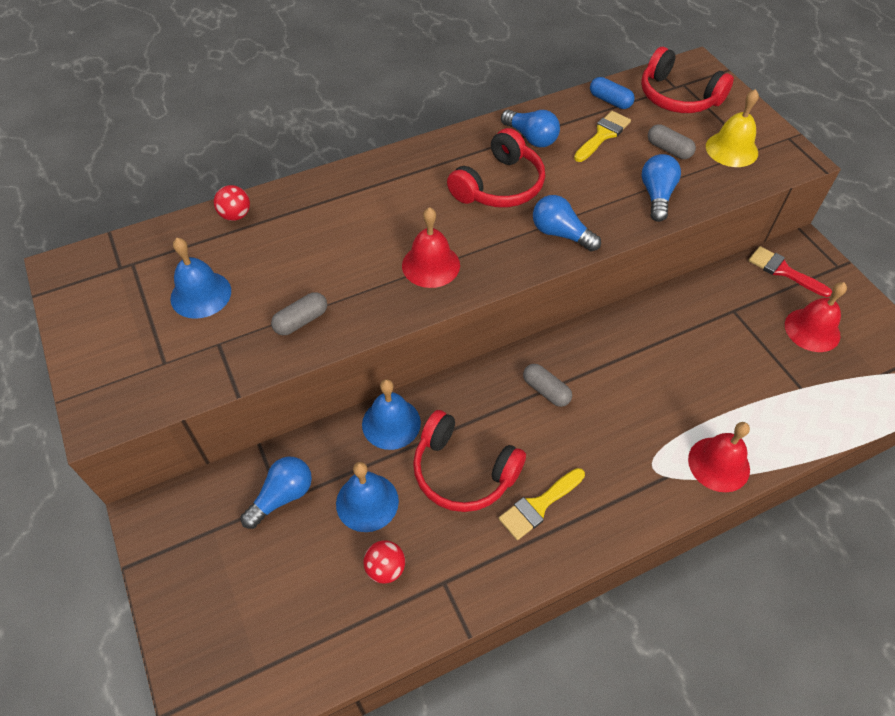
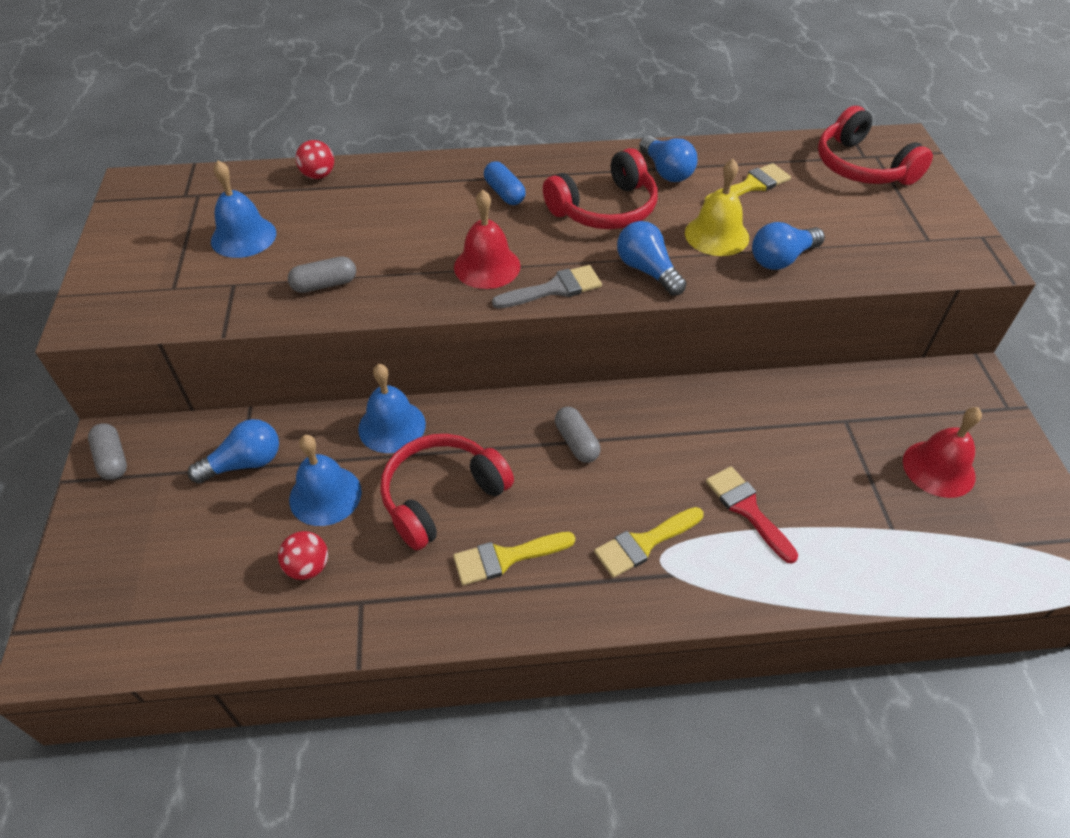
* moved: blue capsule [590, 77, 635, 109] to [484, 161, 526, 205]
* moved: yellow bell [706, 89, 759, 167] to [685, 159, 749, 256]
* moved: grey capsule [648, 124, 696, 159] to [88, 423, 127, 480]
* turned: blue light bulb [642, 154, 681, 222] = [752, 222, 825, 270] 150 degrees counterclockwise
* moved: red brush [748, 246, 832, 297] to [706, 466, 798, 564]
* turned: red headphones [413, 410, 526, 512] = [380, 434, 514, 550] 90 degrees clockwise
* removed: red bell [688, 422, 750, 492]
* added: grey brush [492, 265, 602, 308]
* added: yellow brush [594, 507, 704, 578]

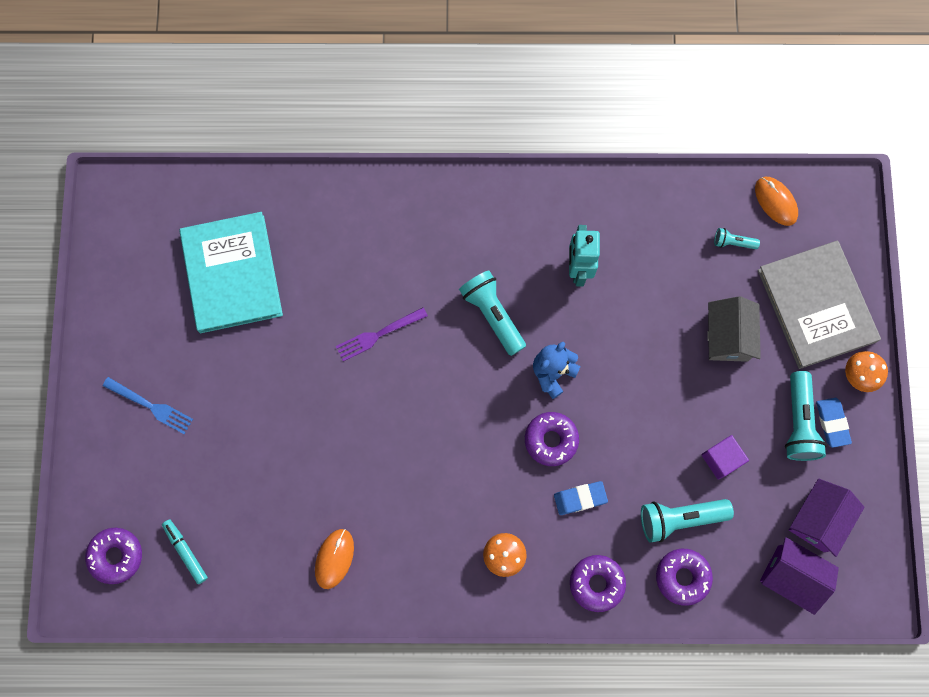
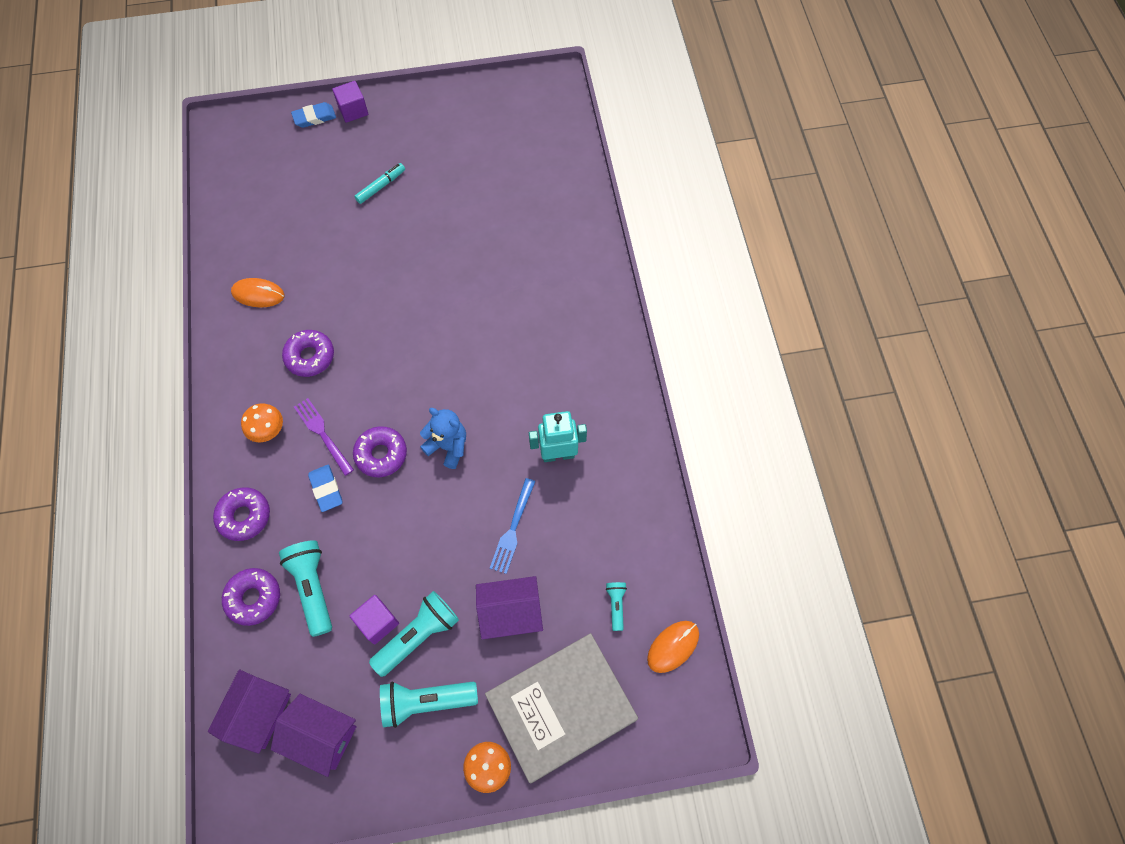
* removed: turquoise book [179, 212, 283, 333]
* moved: turquoise flashlight [459, 270, 526, 356] to [369, 591, 459, 677]
* recoloured: grey house [707, 296, 761, 362] to purple house [476, 576, 543, 640]
* moved: purple fork [336, 307, 428, 361] to [294, 398, 354, 476]
* moved: blue fork [103, 377, 193, 434] to [490, 478, 536, 574]
* moved: blue eraser [816, 398, 852, 448] to [291, 102, 336, 128]
* moved: turquoise marker [162, 519, 208, 584] to [354, 163, 405, 204]
* moved: purple donut [85, 528, 142, 584] to [282, 330, 334, 377]
* added: purple cube [332, 81, 368, 123]

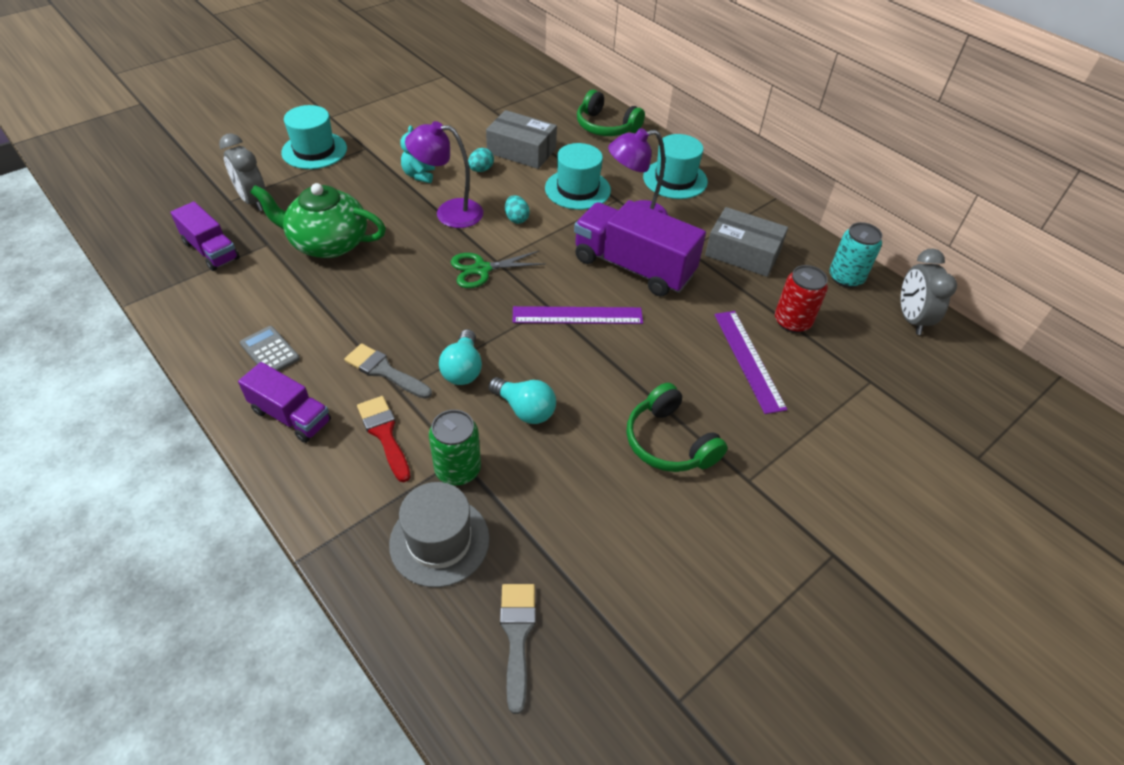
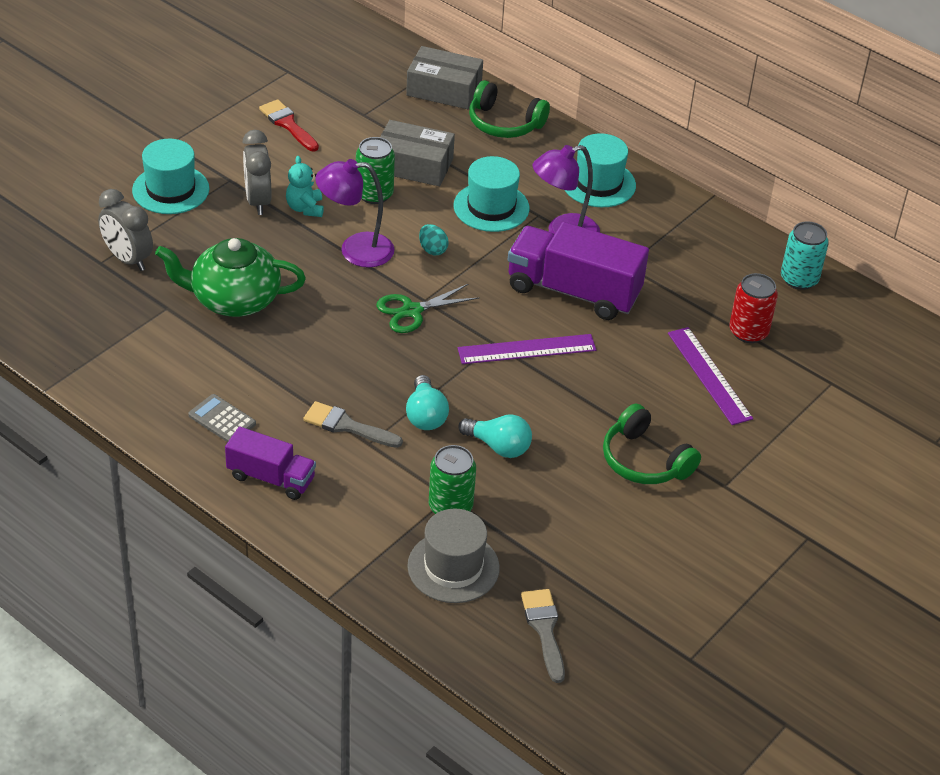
* replaced: turquoise egg [468, 148, 494, 172] to green can [356, 137, 395, 204]
* removed: purple truck [170, 202, 240, 271]
* moved: grey box [705, 207, 788, 277] to [406, 46, 483, 109]
* moved: grey clock [901, 249, 957, 335] to [242, 130, 272, 215]
* moved: red brush [357, 396, 411, 482] to [259, 99, 319, 152]

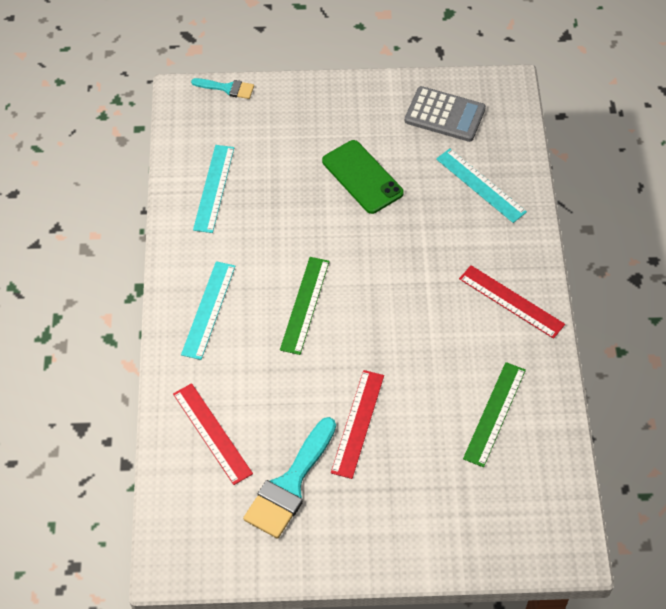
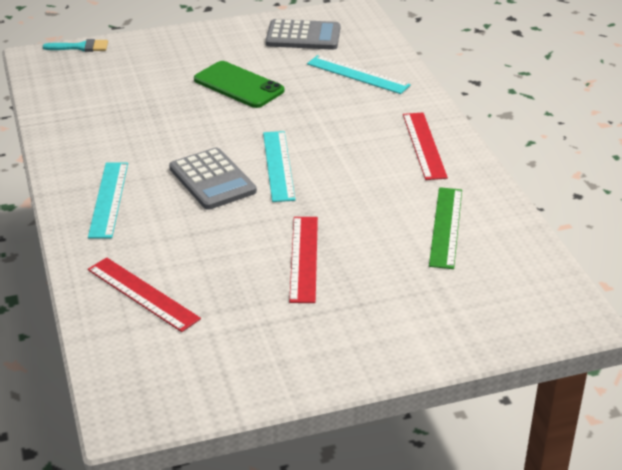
* moved: turquoise ruler [193, 145, 234, 233] to [263, 131, 296, 202]
* replaced: green ruler [280, 257, 330, 355] to grey calculator [169, 148, 257, 210]
* turned: red ruler [459, 265, 565, 339] = [403, 113, 448, 180] 60 degrees clockwise
* removed: turquoise brush [243, 417, 336, 539]

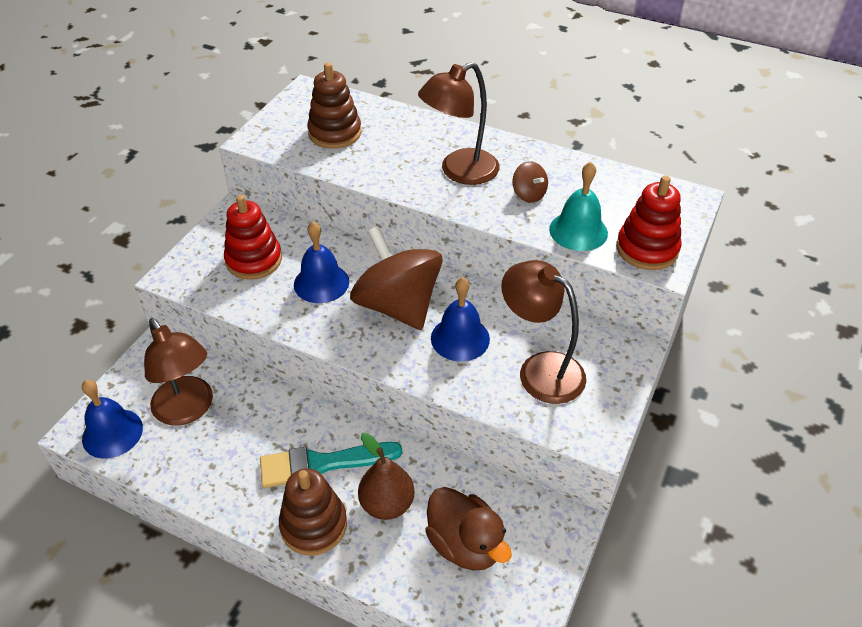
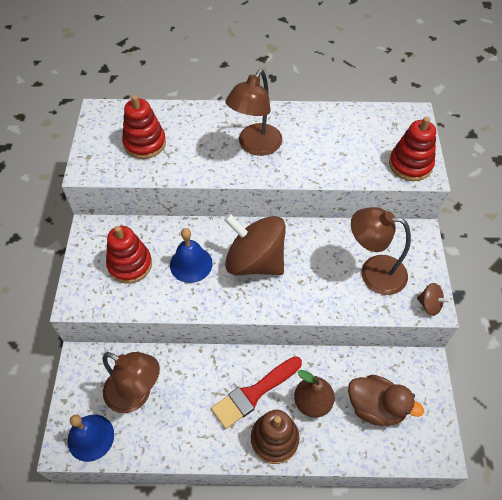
* recoloured: brown stacking toy [307, 62, 361, 149] to red stacking toy [122, 95, 166, 159]
* moved: brown spinning top [513, 161, 548, 203] to [417, 283, 450, 316]
* removed: turquoise bell [549, 162, 608, 251]
* removed: blue bell [431, 277, 490, 362]
* recoloured: turquoise brush [260, 442, 402, 488] to red brush [211, 356, 302, 429]

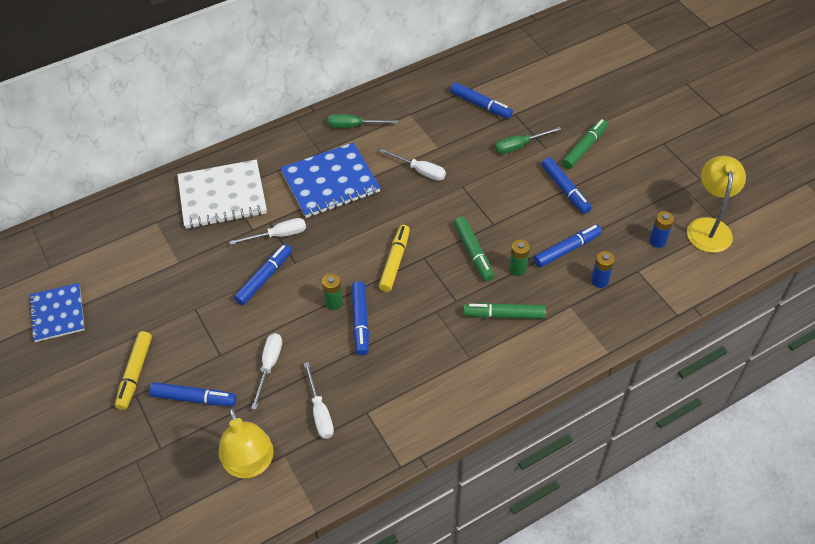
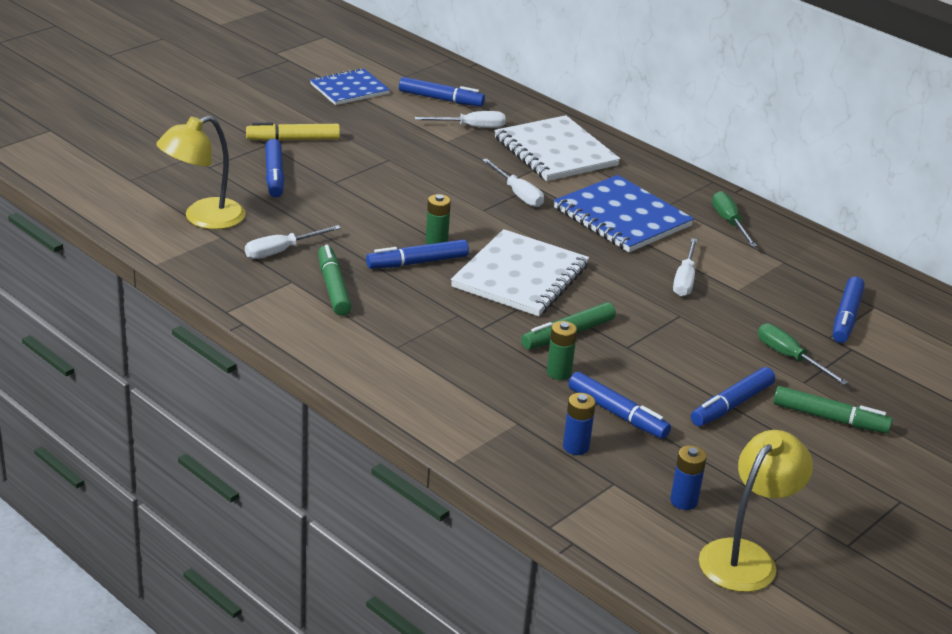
* turned: yellow lamp [687, 156, 746, 253] = [699, 430, 813, 592] 45 degrees counterclockwise
* replaced: yellow marker [379, 225, 410, 292] to white notebook [451, 229, 589, 316]
* moved: blue marker [234, 244, 292, 305] to [399, 77, 485, 106]
* moved: green marker [463, 303, 546, 319] to [318, 245, 352, 316]
* moved: white screwdriver [251, 333, 282, 410] to [415, 111, 506, 128]

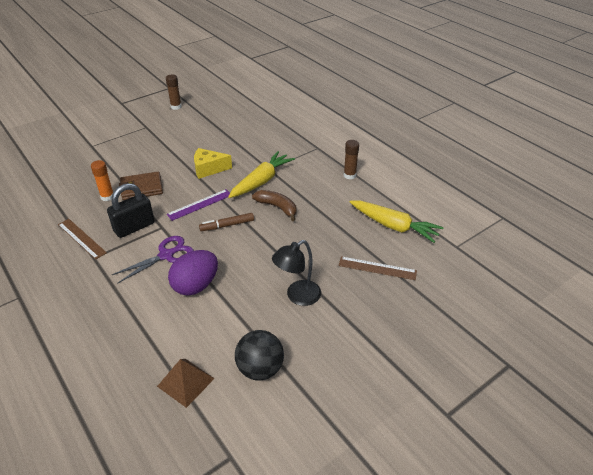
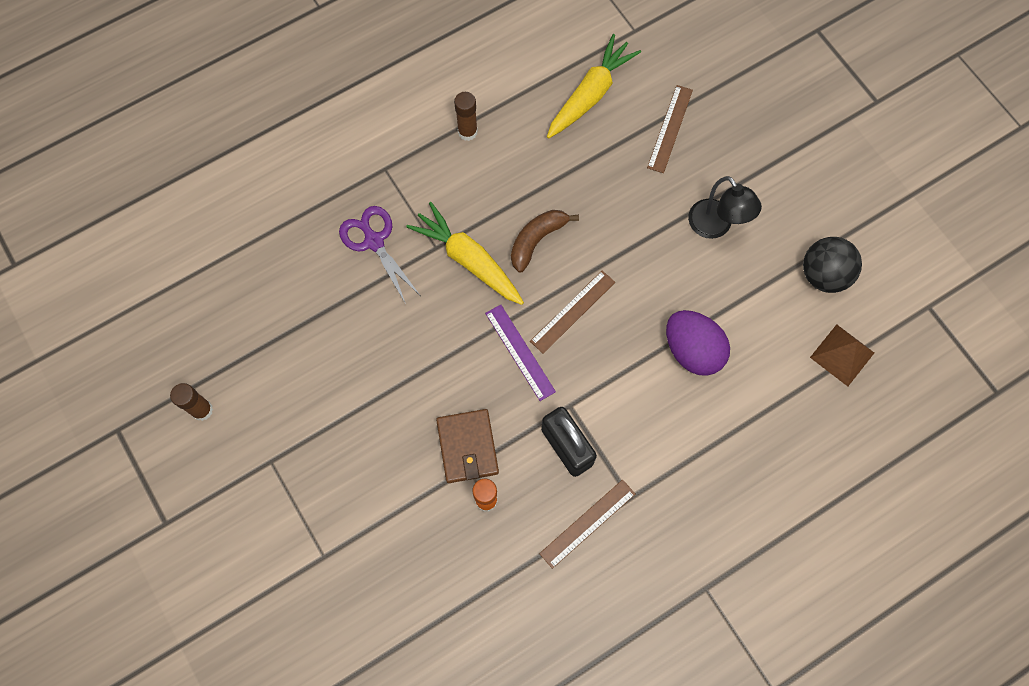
* removed: yellow cheese [194, 148, 232, 179]
* replaced: brown marker [199, 213, 254, 231] to brown ruler [530, 271, 615, 354]
* moved: purple scissors [112, 236, 194, 284] to [339, 206, 420, 304]

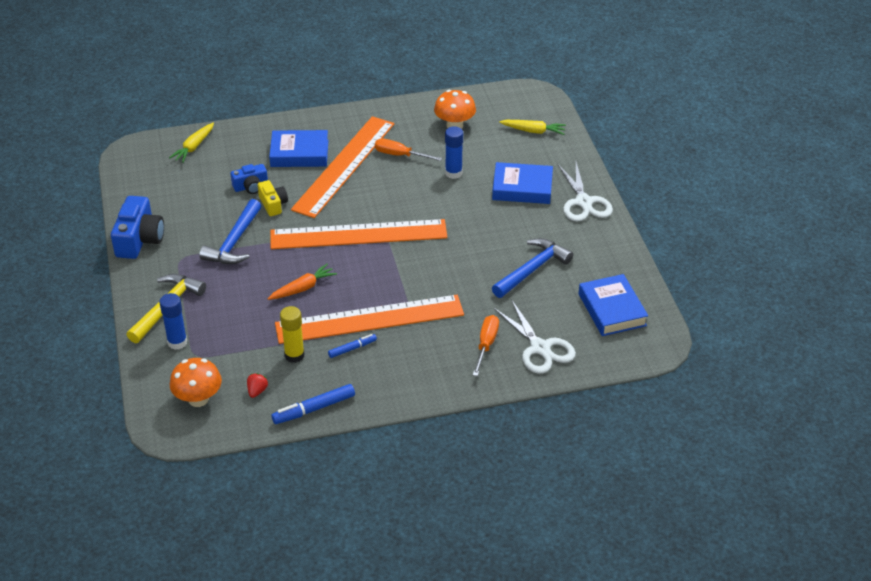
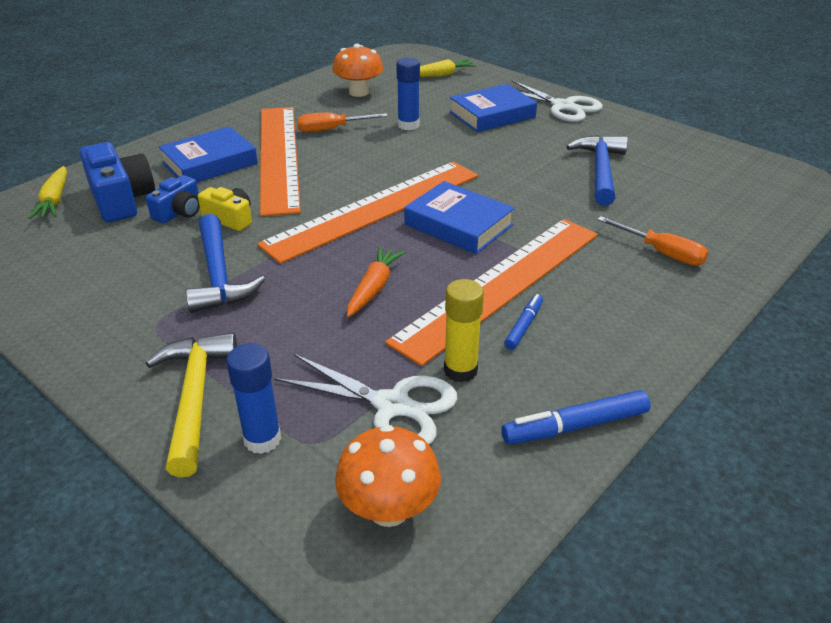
* moved: blue camera [111, 196, 164, 259] to [80, 142, 155, 222]
* moved: blue book [579, 274, 648, 336] to [404, 181, 515, 254]
* moved: white scissors [494, 299, 576, 374] to [274, 353, 457, 445]
* turned: orange screwdriver [473, 315, 499, 376] = [597, 216, 709, 265] 150 degrees clockwise
* removed: red strawberry [247, 373, 268, 398]
* turned: blue marker [271, 384, 355, 424] = [501, 390, 651, 444] 45 degrees clockwise

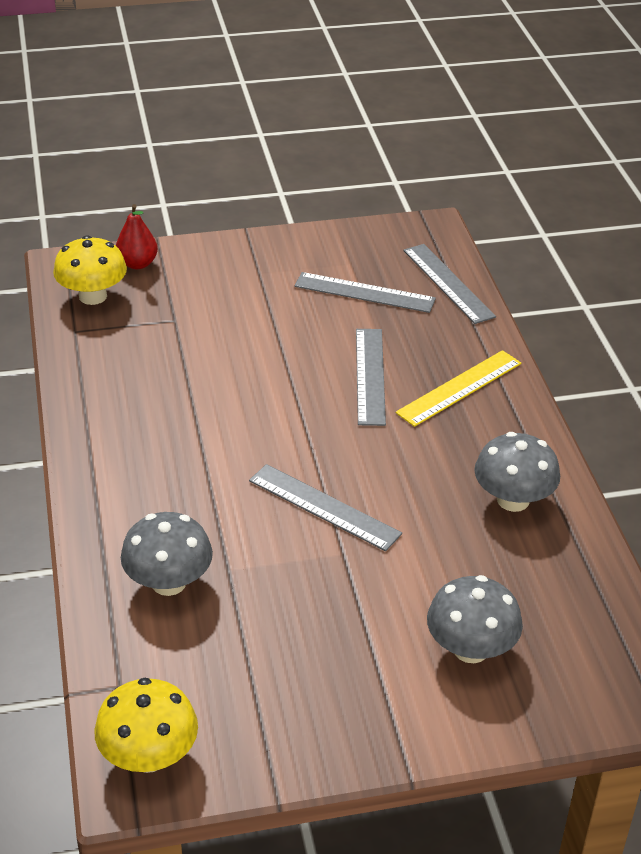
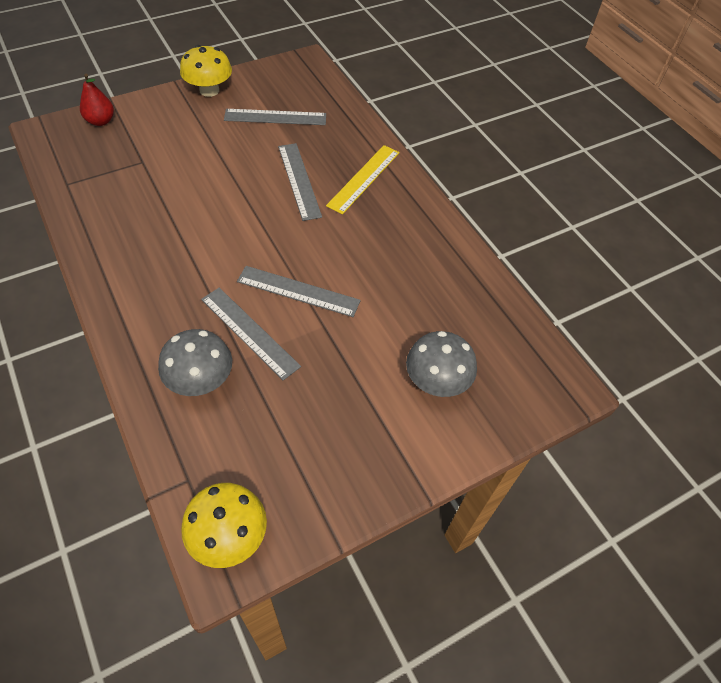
* moved: yellow mushroom [53, 235, 127, 305] to [180, 45, 232, 97]
* moved: grey ruler [403, 244, 496, 324] to [201, 288, 301, 380]
* removed: grey mushroom [474, 432, 560, 512]

